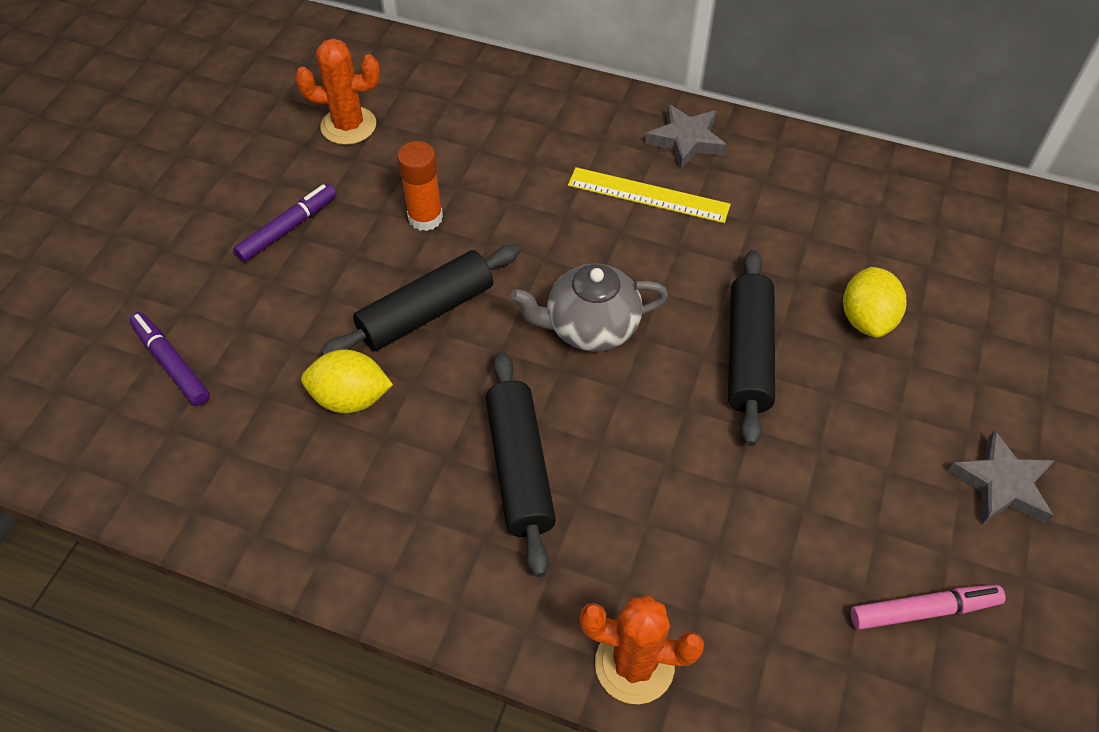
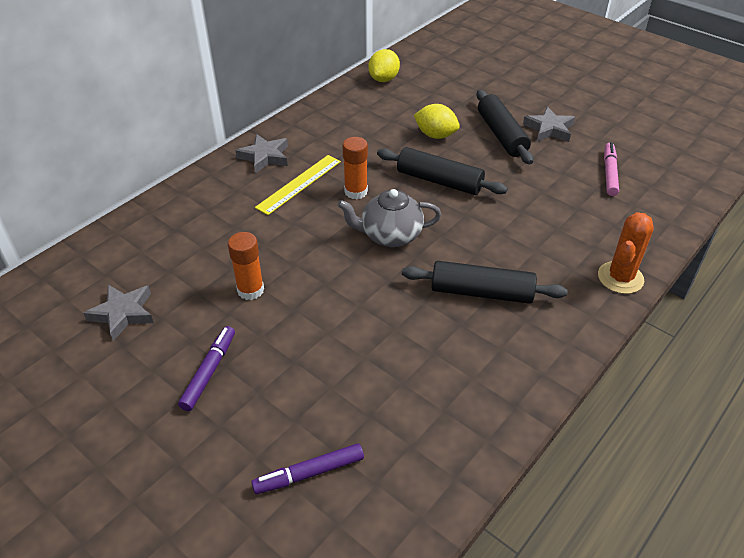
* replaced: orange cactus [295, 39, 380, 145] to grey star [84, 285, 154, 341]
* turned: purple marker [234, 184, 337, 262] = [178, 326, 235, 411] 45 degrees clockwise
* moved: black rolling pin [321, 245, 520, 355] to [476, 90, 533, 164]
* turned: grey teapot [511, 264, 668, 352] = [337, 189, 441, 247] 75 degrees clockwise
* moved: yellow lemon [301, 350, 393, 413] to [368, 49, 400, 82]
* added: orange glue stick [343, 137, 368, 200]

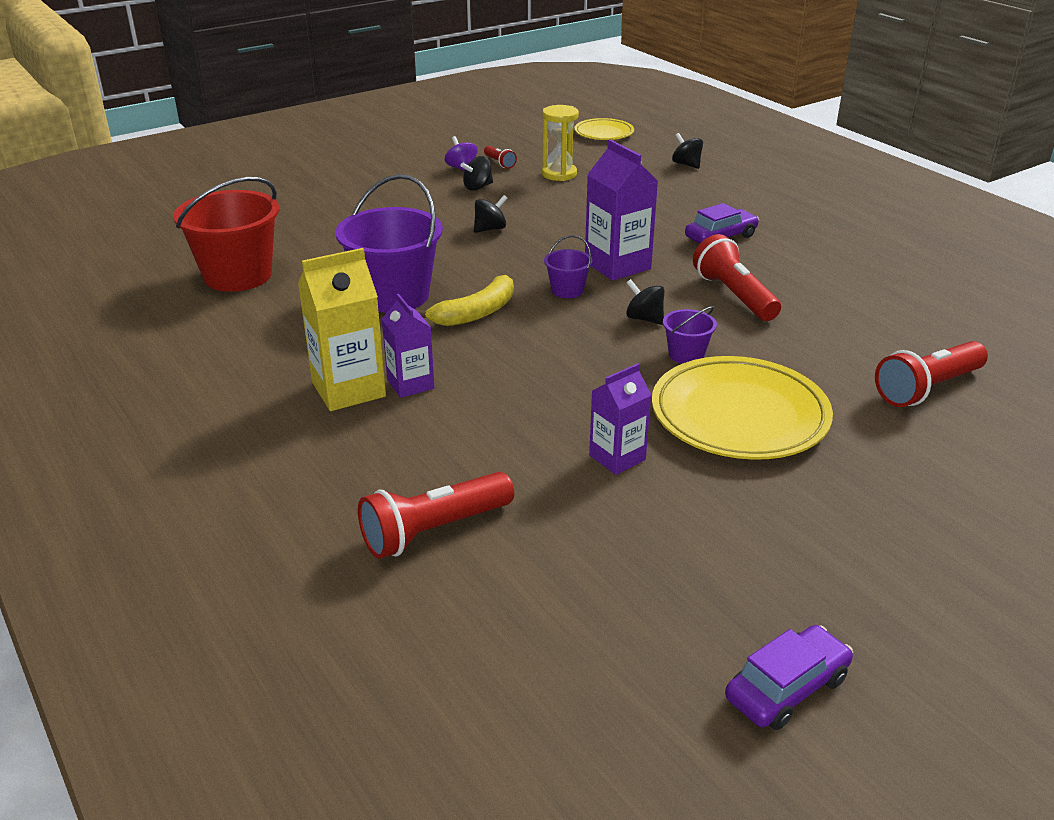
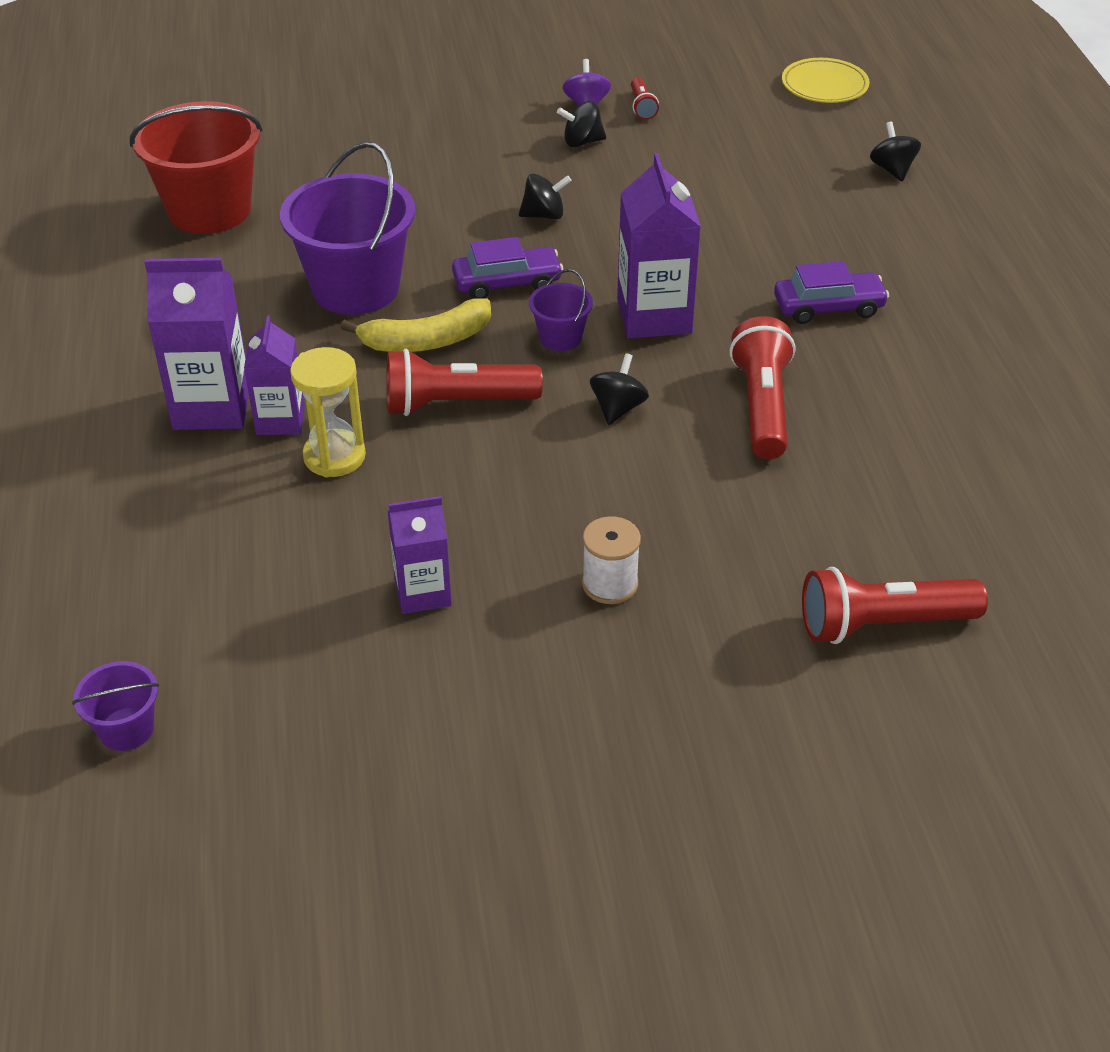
* moved: yellow hourglass [542, 105, 579, 181] to [290, 347, 366, 478]
* recoloured: yellow carton [298, 248, 386, 411] to purple carton [144, 258, 249, 430]
* turned: black spinning top [626, 279, 664, 325] = [590, 353, 649, 425] 45 degrees clockwise
* moved: purple bucket [663, 306, 717, 364] to [72, 661, 159, 751]
* replaced: yellow plate [652, 356, 833, 460] to white spool [582, 516, 641, 604]
* moved: red flashlight [358, 472, 514, 559] to [387, 349, 543, 416]
* moved: purple car [725, 625, 853, 730] to [452, 237, 563, 299]

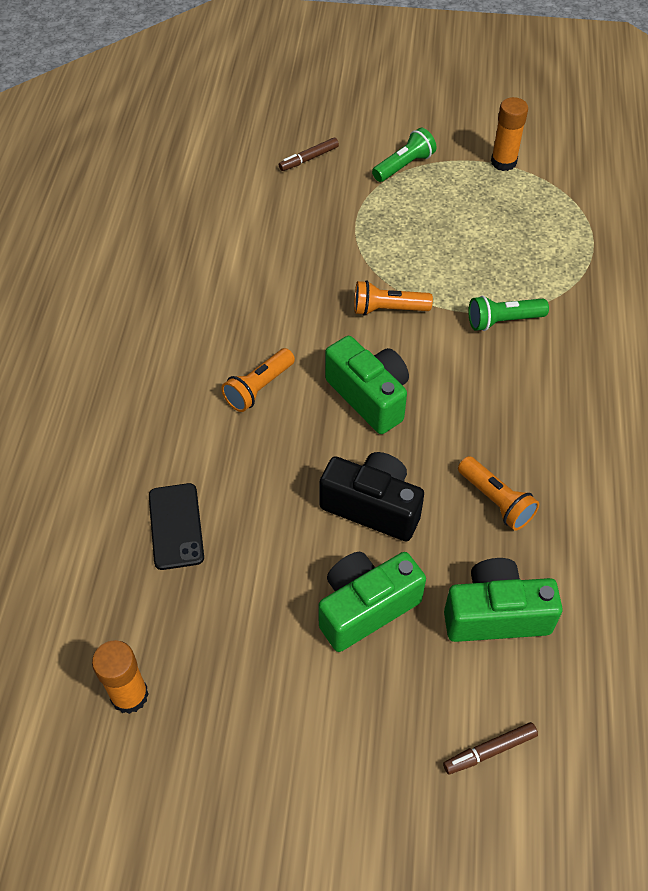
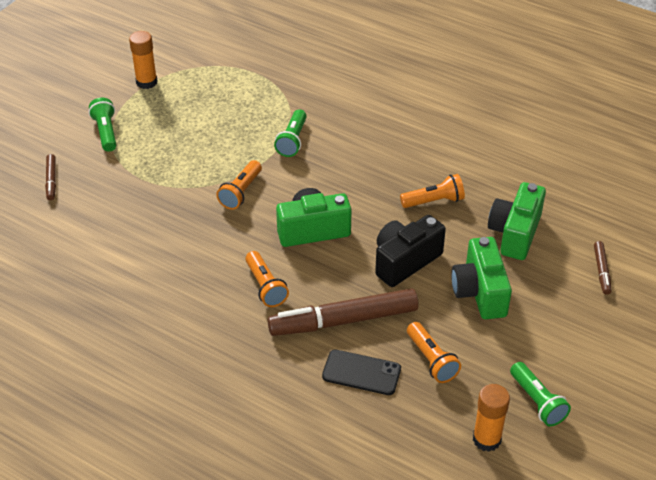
* added: brown marker [268, 288, 419, 336]
* added: orange flashlight [407, 322, 461, 383]
* added: green flashlight [510, 362, 571, 426]

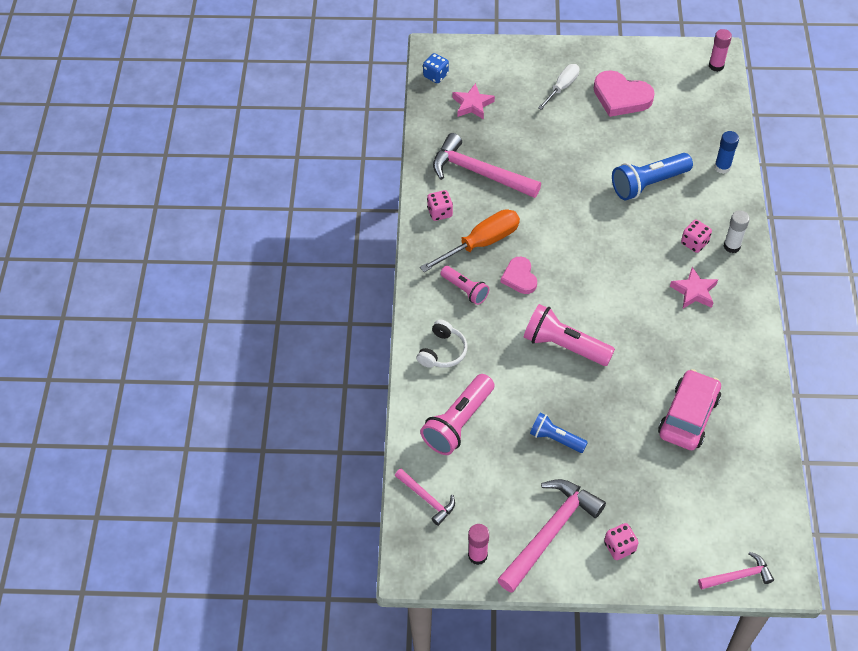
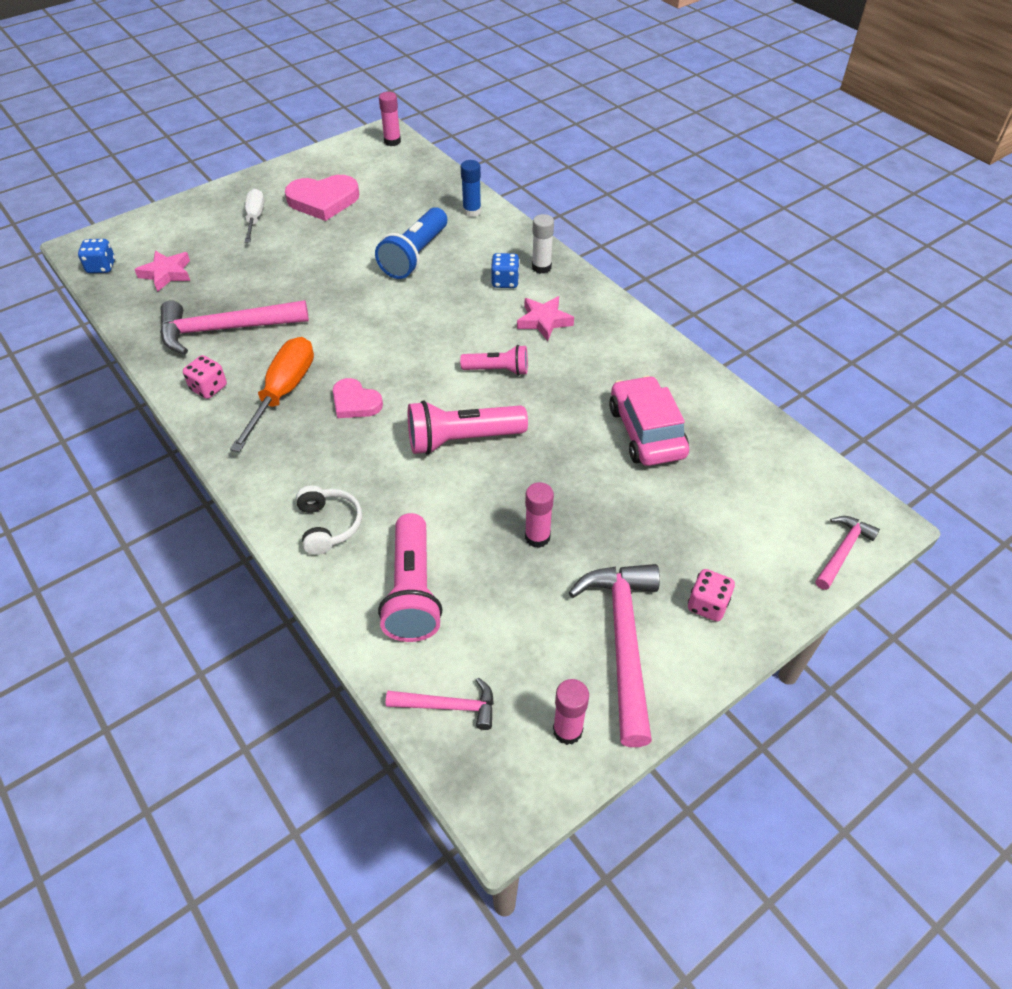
* recoloured: pink dice [681, 220, 712, 253] to blue dice [491, 253, 520, 288]
* moved: pink flashlight [441, 266, 489, 305] to [460, 345, 528, 376]
* replaced: blue flashlight [530, 413, 588, 453] to pink glue stick [525, 482, 554, 548]

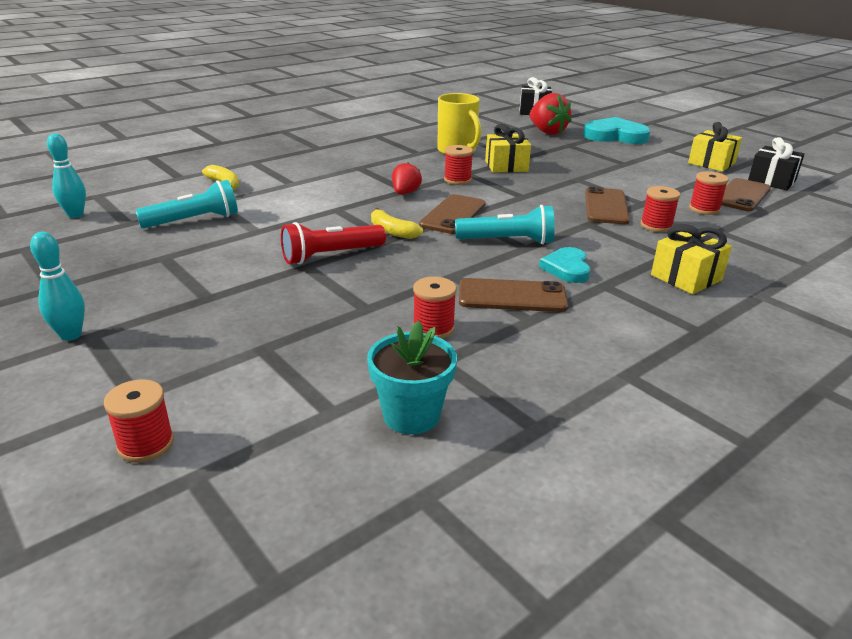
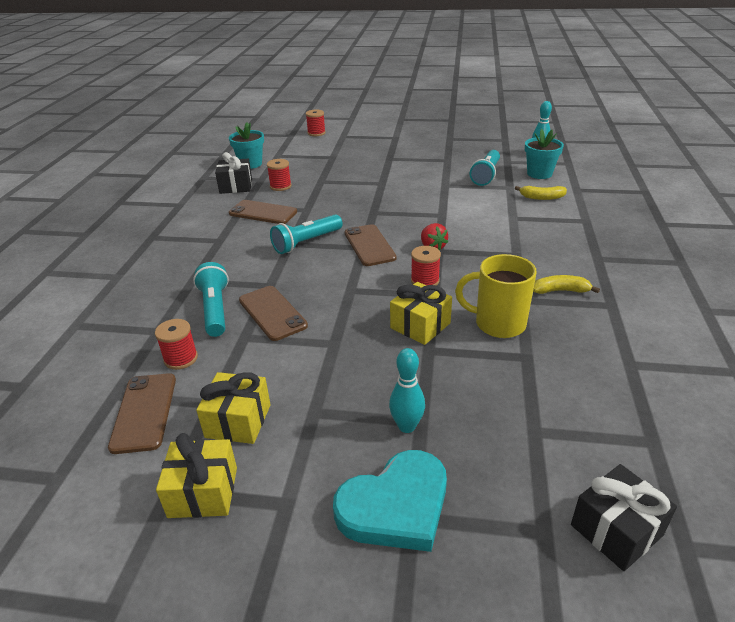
* removed: red strawberry [529, 93, 572, 135]
* moved: black gift [748, 137, 804, 190] to [215, 152, 252, 194]
* replaced: red spool [640, 186, 680, 232] to turquoise flashlight [193, 262, 229, 337]
* moved: yellow banana [371, 208, 423, 239] to [533, 275, 600, 294]
* removed: red flashlight [281, 222, 386, 264]
* moved: yellow gift [651, 224, 732, 294] to [196, 372, 270, 444]
* moved: turquoise bowling pin [30, 232, 85, 341] to [389, 348, 425, 433]
* removed: turquoise heart [539, 247, 591, 283]
* turned: brown phone [459, 278, 568, 312] = [229, 200, 297, 224] 60 degrees clockwise
* added: turquoise flower pot [525, 129, 564, 179]

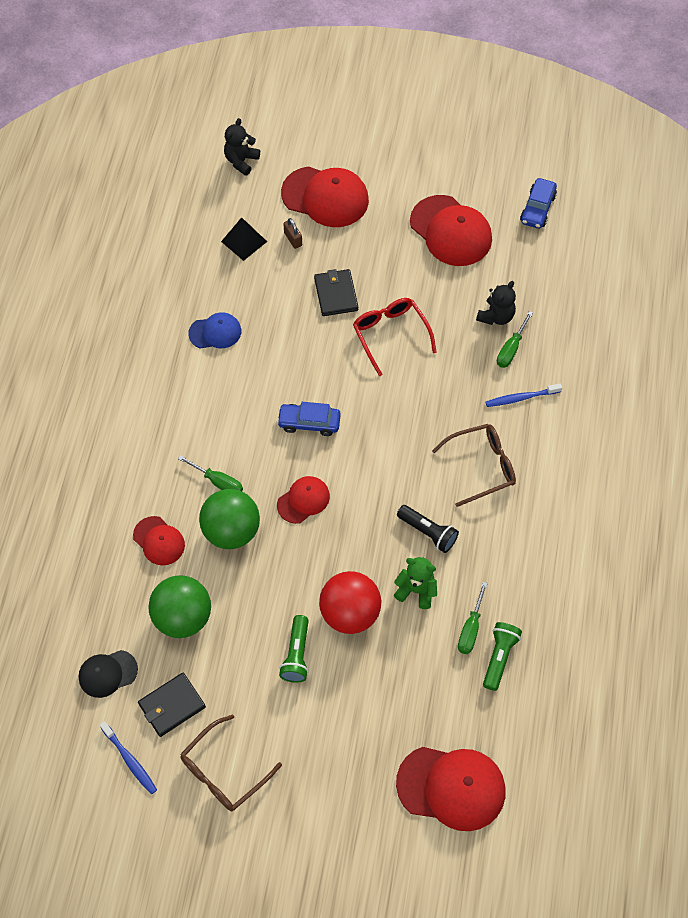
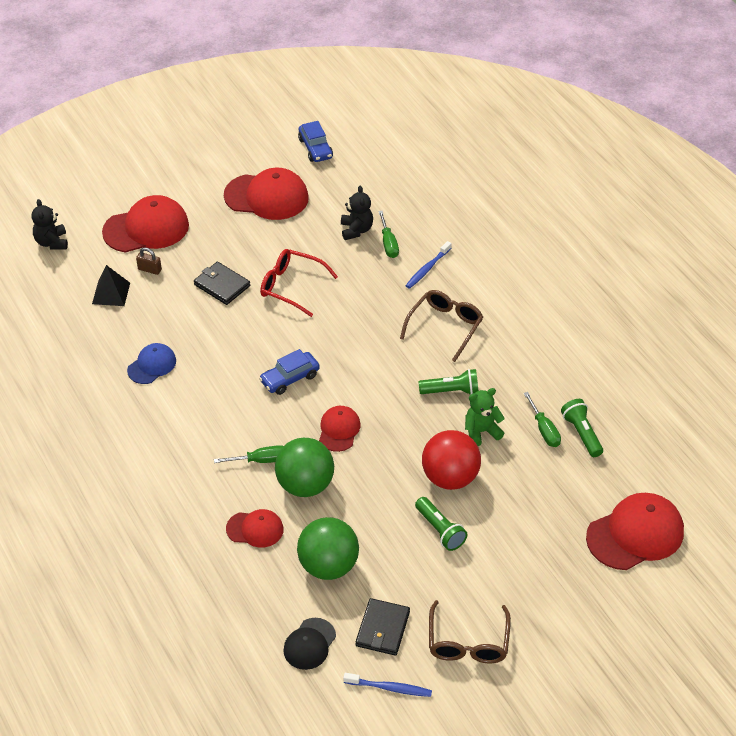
* recoloured: black flashlight [397, 505, 459, 553] to green flashlight [418, 369, 478, 394]

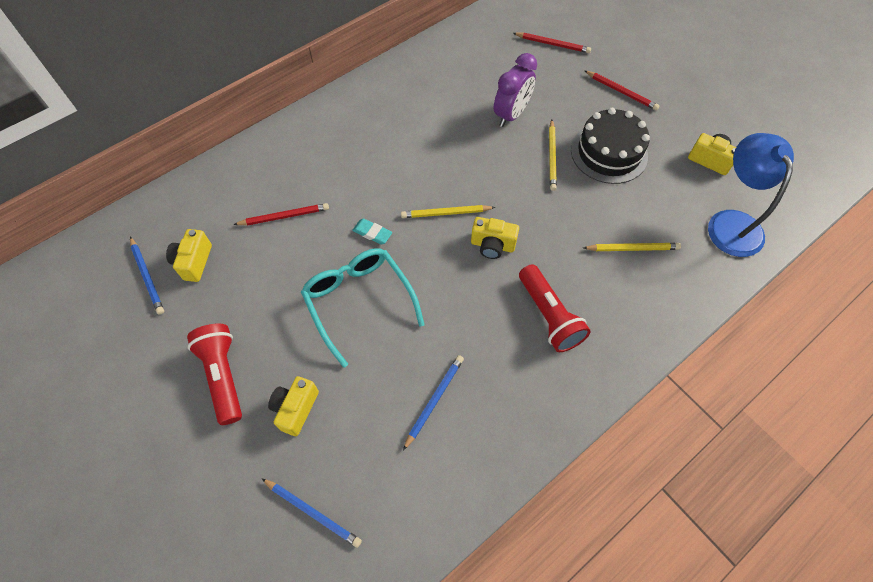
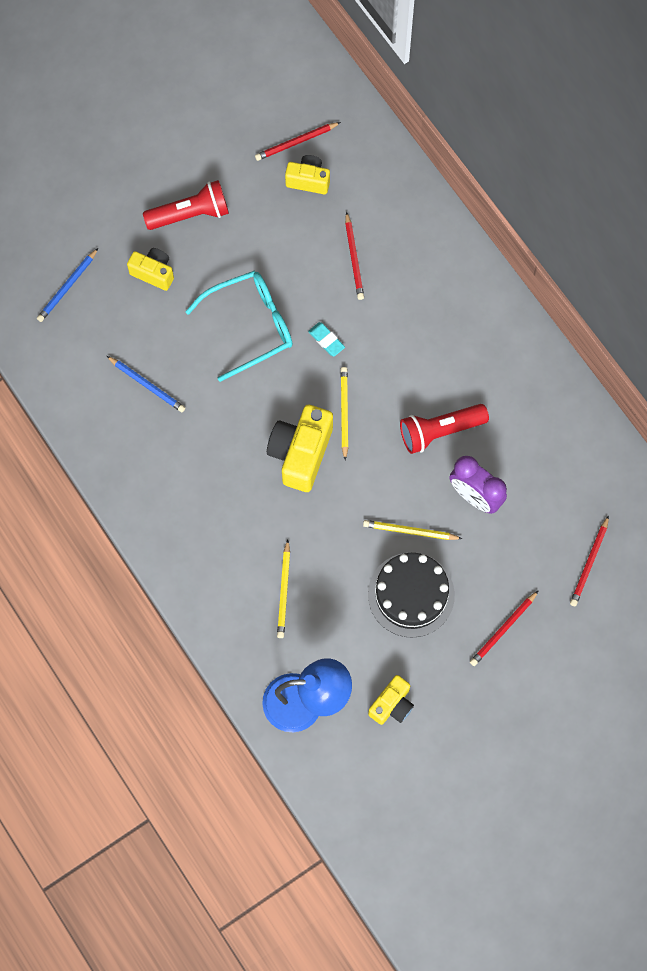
* resized: yellow camera [471, 217, 519, 259] = [267, 405, 333, 492] x1.69
* turned: turquoise eraser [352, 219, 392, 245] = [308, 322, 345, 357] 75 degrees counterclockwise
* recoloured: blue pencil [130, 237, 164, 315] to red pencil [255, 122, 341, 161]
* moved: red flashlight [519, 264, 591, 352] to [400, 404, 489, 454]

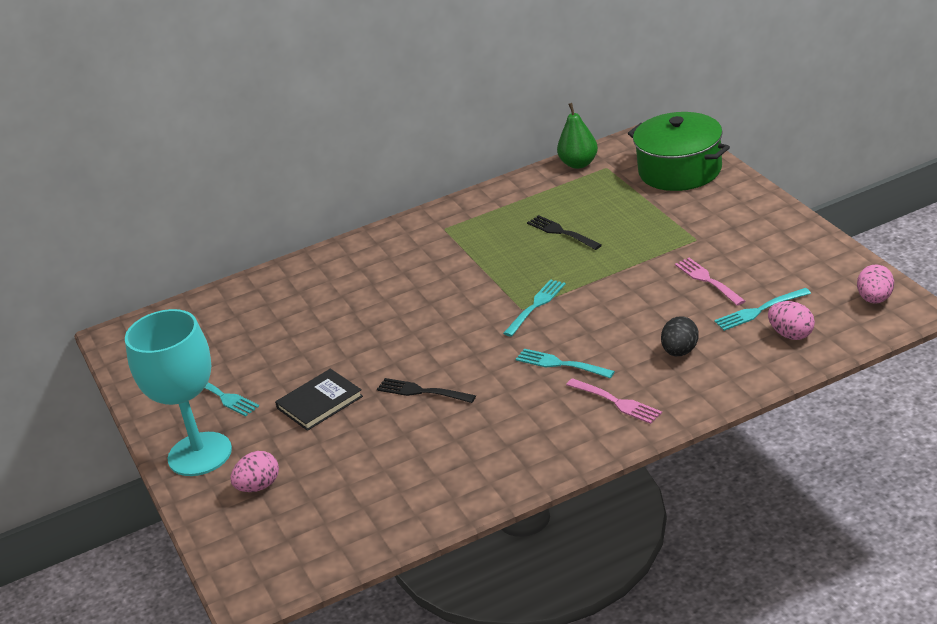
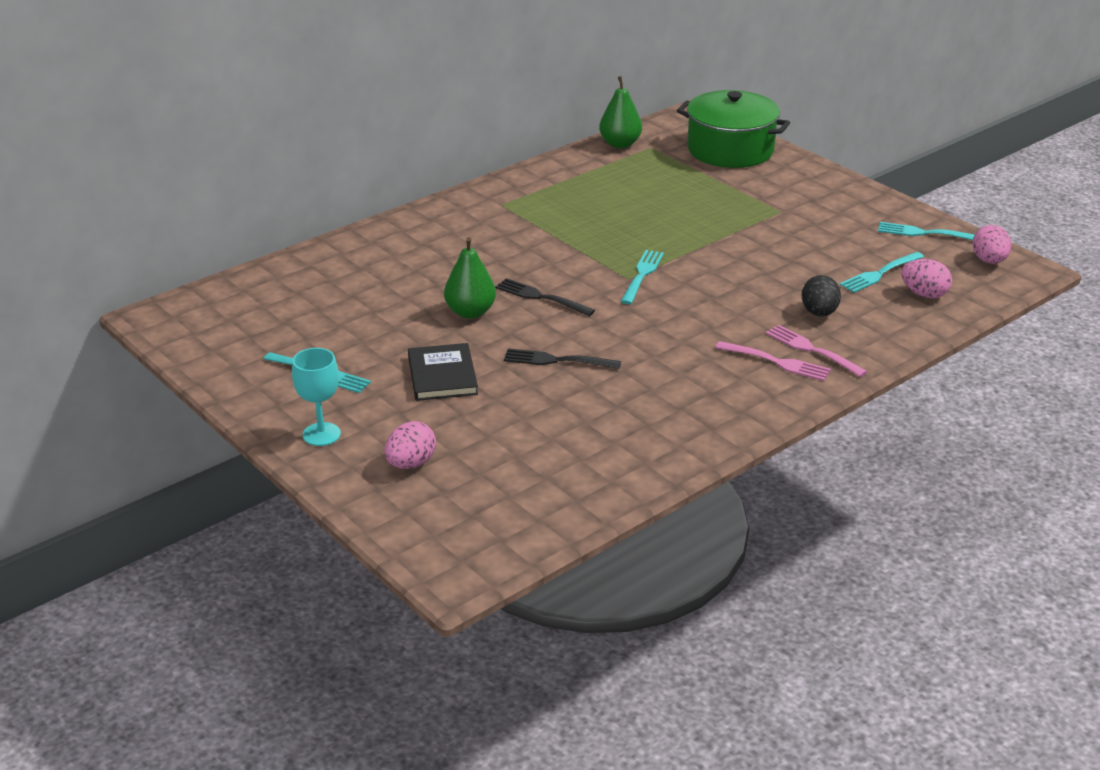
* moved: black fork [527, 215, 602, 250] to [495, 278, 595, 316]
* moved: pink fork [675, 258, 745, 306] to [766, 325, 867, 377]
* resized: turquoise goblet [125, 309, 232, 476] = [292, 348, 341, 446] x0.50
* moved: turquoise fork [516, 349, 615, 378] to [878, 222, 975, 240]
* turned: black book [275, 369, 363, 431] = [408, 343, 478, 401] 45 degrees counterclockwise
* added: green pear [444, 237, 496, 319]

